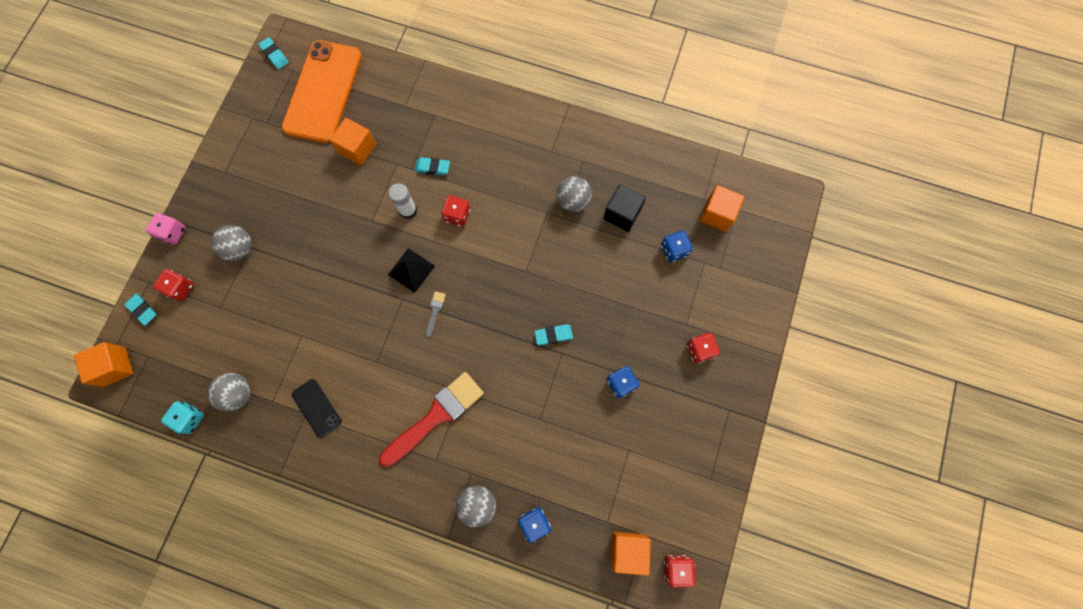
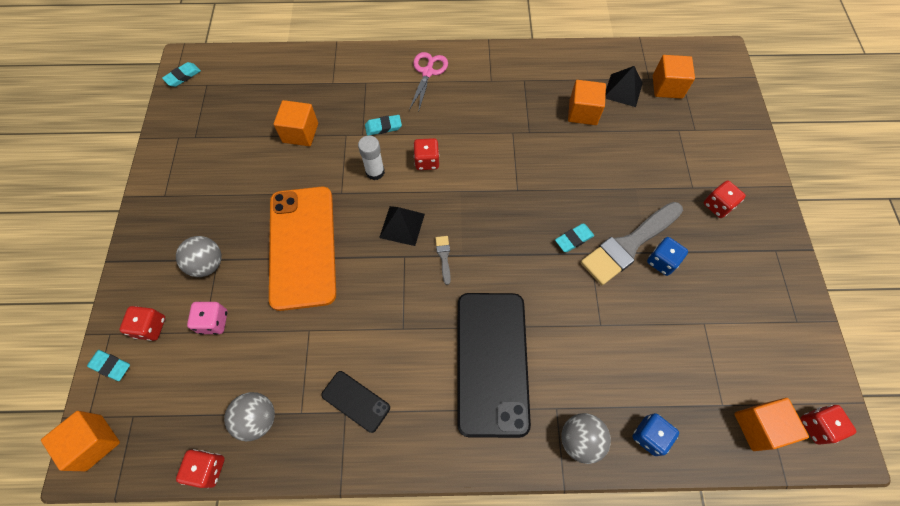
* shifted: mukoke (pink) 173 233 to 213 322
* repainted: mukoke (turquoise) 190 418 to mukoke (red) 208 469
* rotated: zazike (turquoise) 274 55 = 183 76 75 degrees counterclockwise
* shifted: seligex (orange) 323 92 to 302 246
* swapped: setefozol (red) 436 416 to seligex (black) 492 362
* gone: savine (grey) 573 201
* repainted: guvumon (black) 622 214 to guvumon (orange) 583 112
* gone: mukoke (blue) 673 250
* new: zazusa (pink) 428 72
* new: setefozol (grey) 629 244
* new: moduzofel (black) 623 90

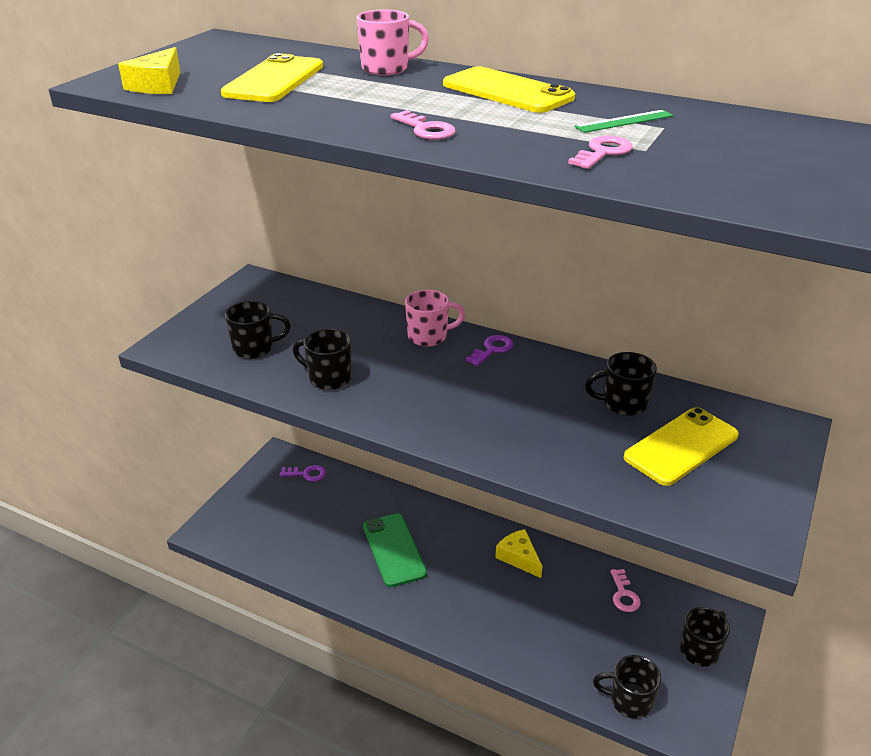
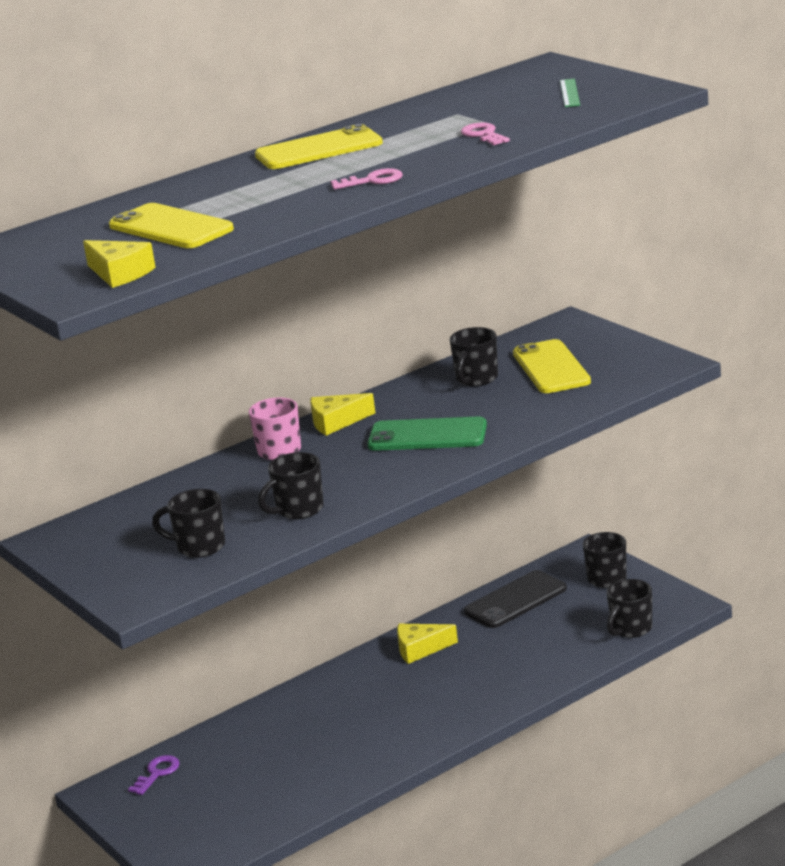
* rotated: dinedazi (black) 255 348 = 199 547 90 degrees counterclockwise
* gone: dinedazi (pink) 387 69
* shifted: seligex (green) 394 550 to 427 436
* swapped: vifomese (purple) 492 349 to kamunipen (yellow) 336 422
* shifted: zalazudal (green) 624 121 to 570 93
* swapped: vifomese (pink) 624 594 to seligex (black) 515 600

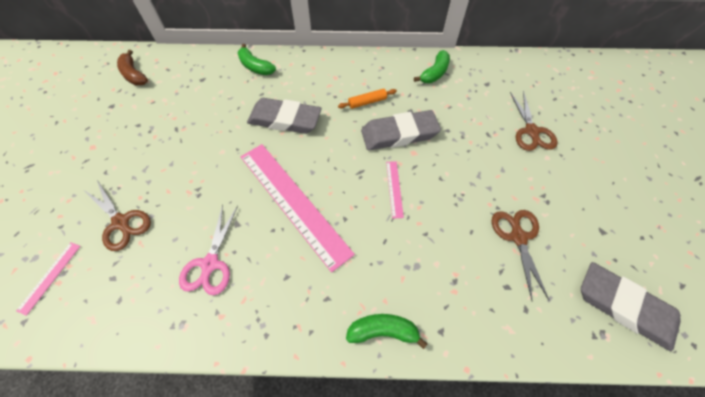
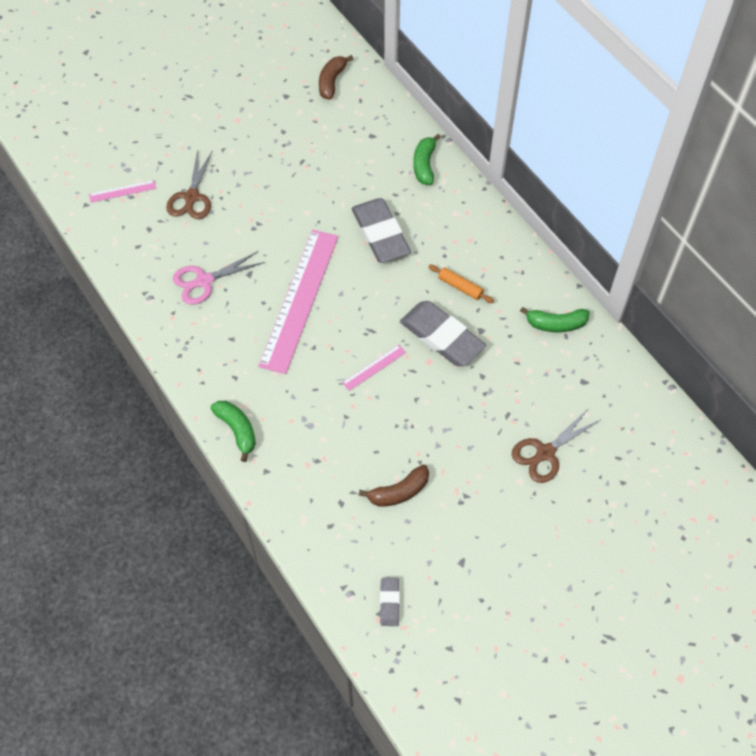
* swapped: zazusa (brown) 518 237 to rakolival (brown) 399 492
* scaled: zazike (grey) 624 306 = 389 603 x0.48

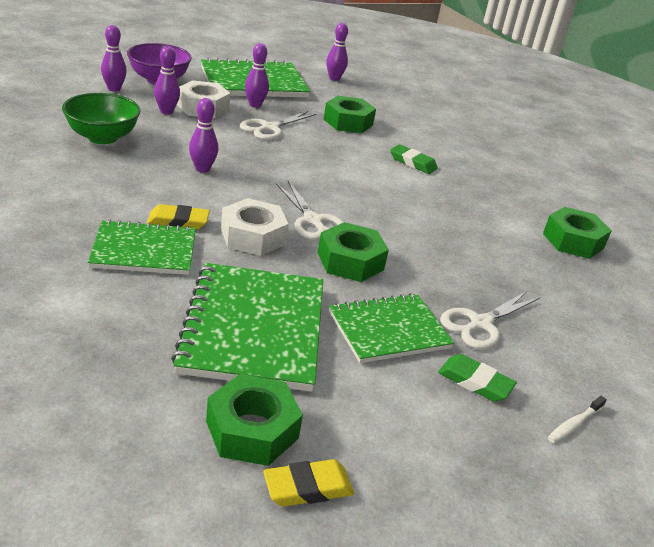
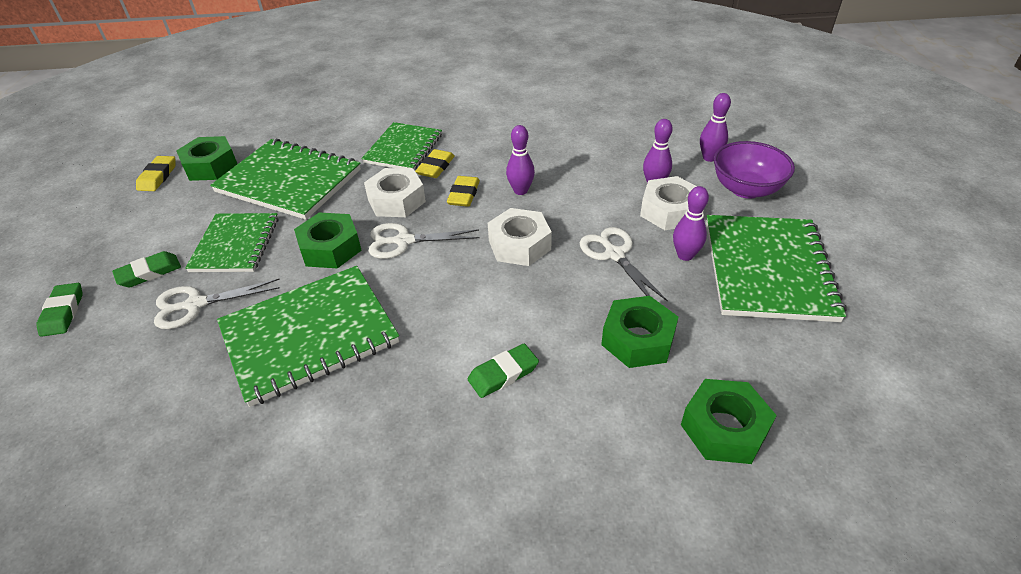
* gone: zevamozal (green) 102 137
* gone: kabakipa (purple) 334 78
* rotated: zazusa (white) 480 324 = 196 304 90 degrees counterclockwise
* shifted: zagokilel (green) 573 241 to 724 428
* swapped: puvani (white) 574 424 to zazike (green) 63 312
* new: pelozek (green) 309 335
* new: zazike (yellow) 463 194
* new: zagokilel (white) 519 245

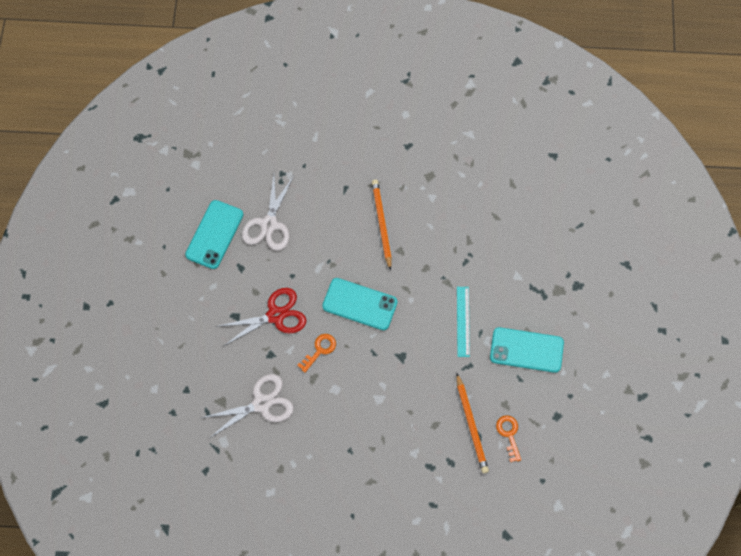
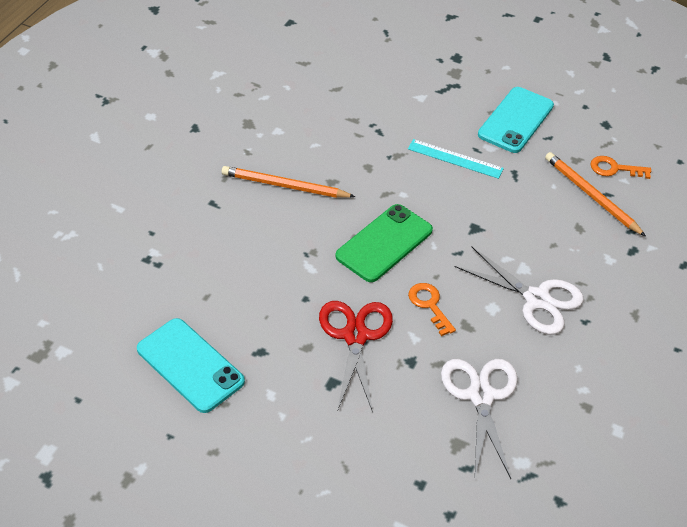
* shifted: zazusa (white) 269 224 to 536 299
* repainted: seligex (turquoise) 359 304 to seligex (green) 384 243
* rotated: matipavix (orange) 471 425 = 591 196 135 degrees counterclockwise

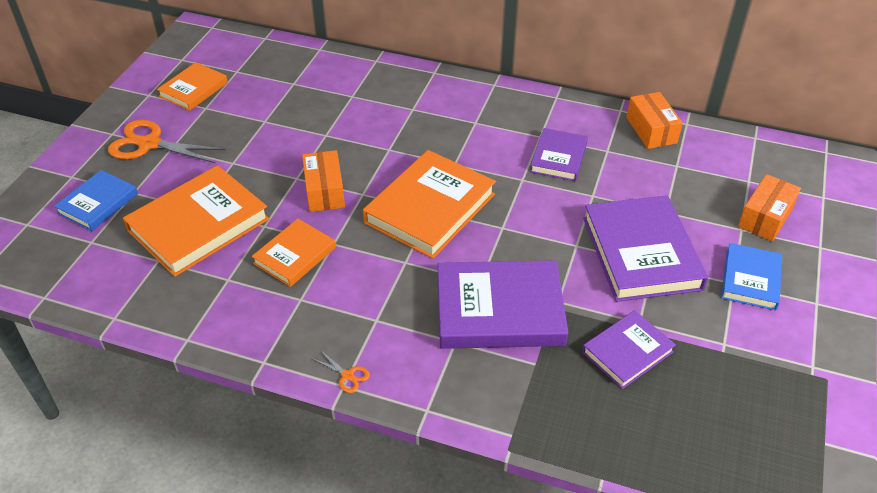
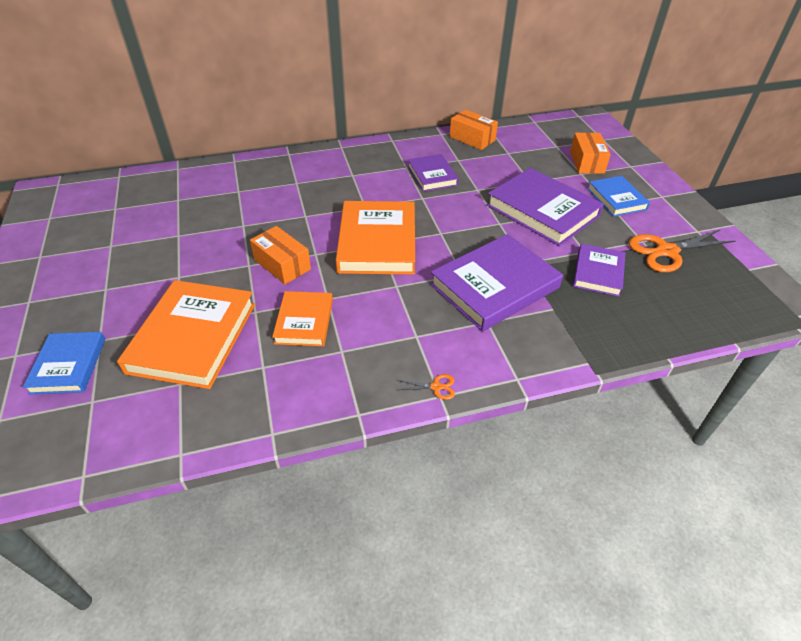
* shifted: zazusa (orange) 149 144 to 666 251
* gone: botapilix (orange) 194 89

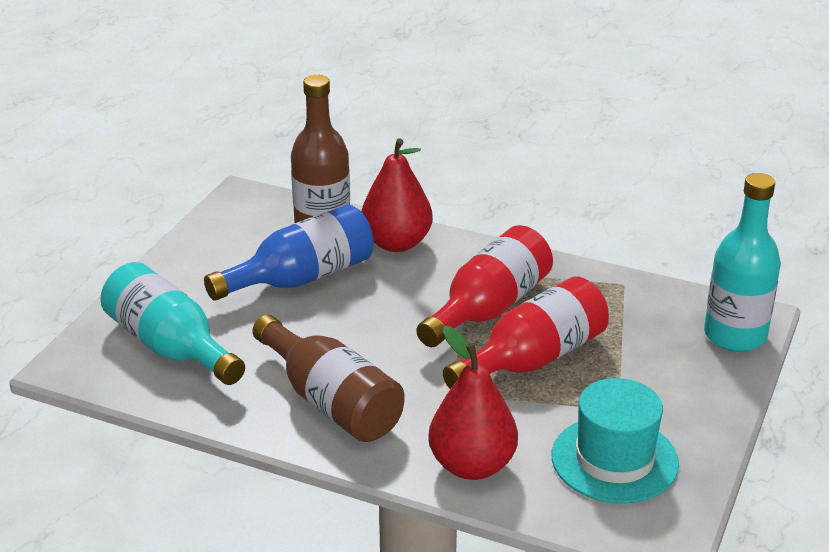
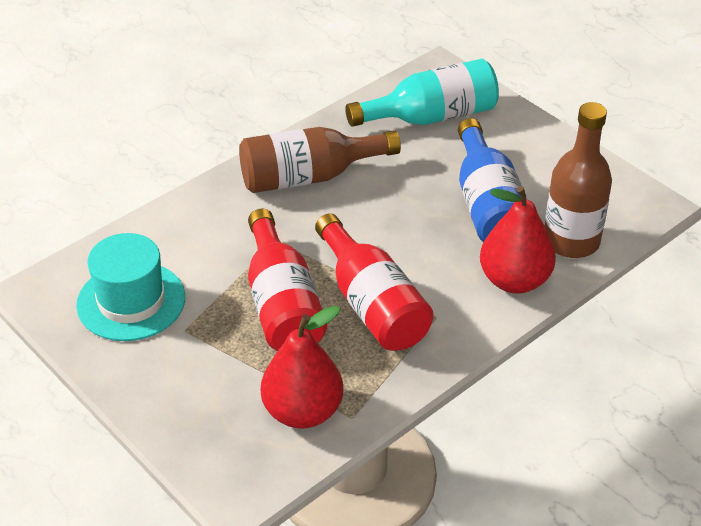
* shifted: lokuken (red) 472 465 to 303 411
* gone: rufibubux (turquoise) 735 335

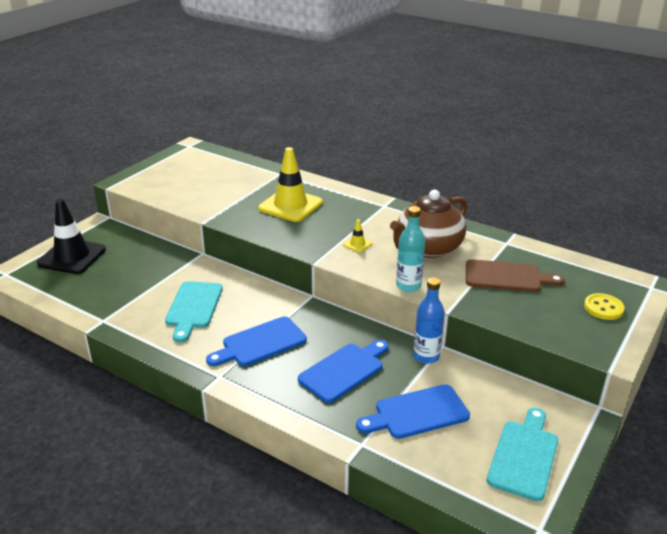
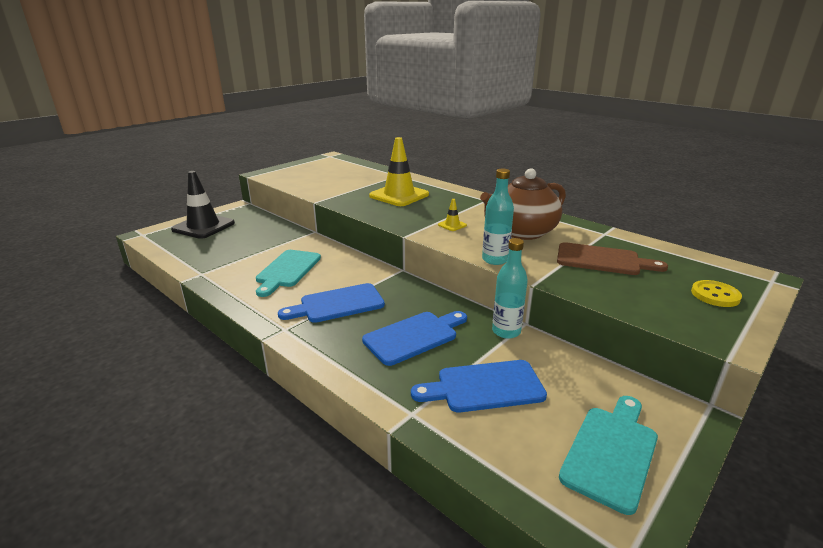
* repainted: rufibubux (blue) 426 356 to rufibubux (turquoise) 506 331

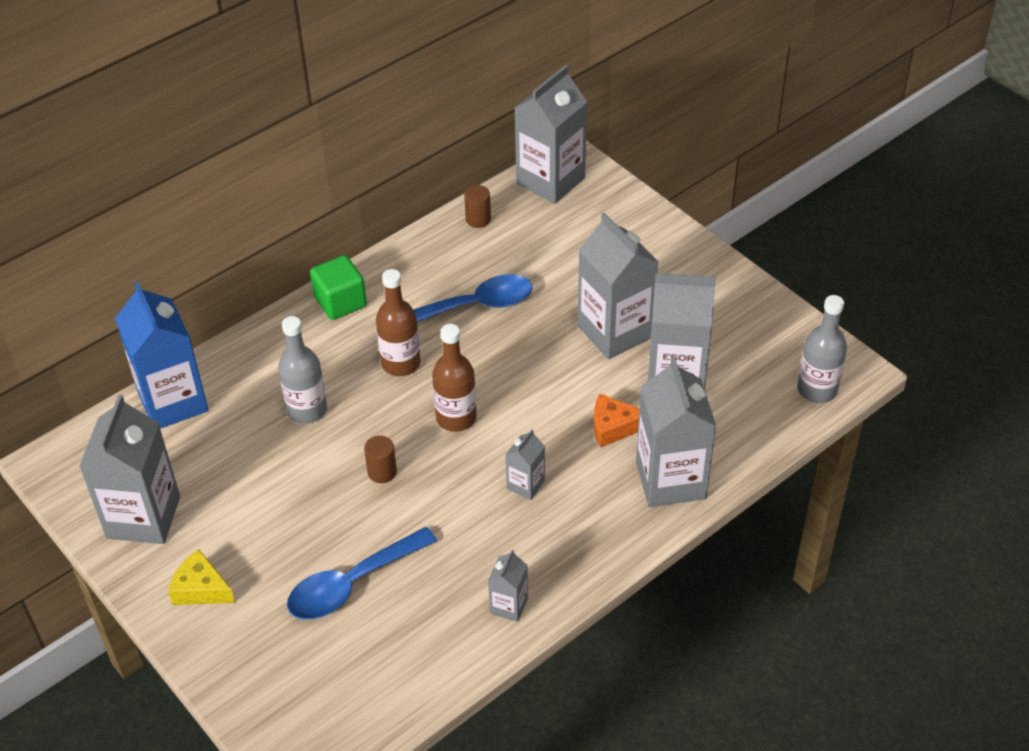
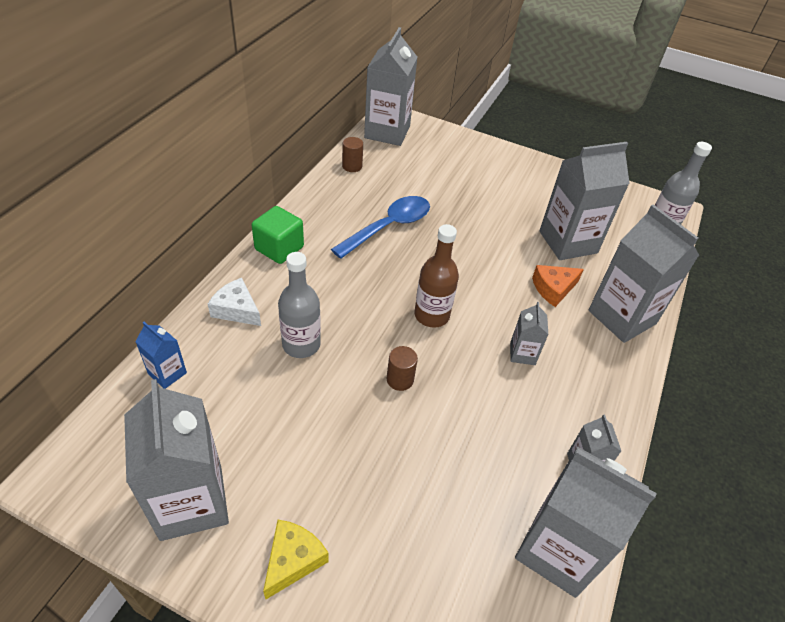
* scaled: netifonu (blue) 173 402 = 167 373 x0.48
* rotated: kamunipen (yellow) 201 589 = 293 560 120 degrees clockwise
* gone: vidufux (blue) 352 584
* gone: rufibubux (brown) 401 363
* shifted: netifonu (grey) 615 332 to 557 550
* new: kamunipen (white) 236 310

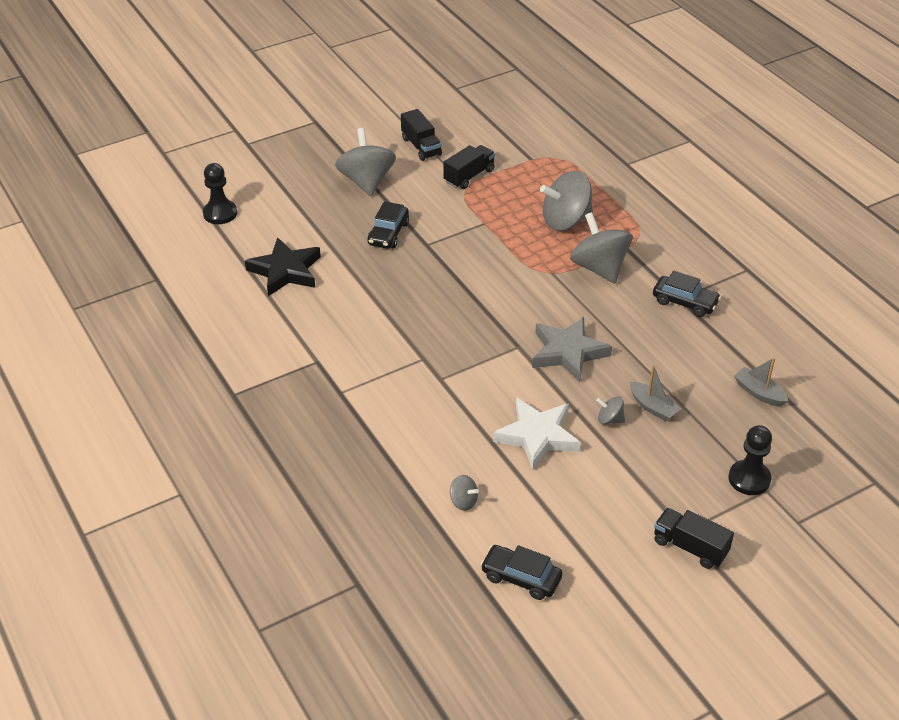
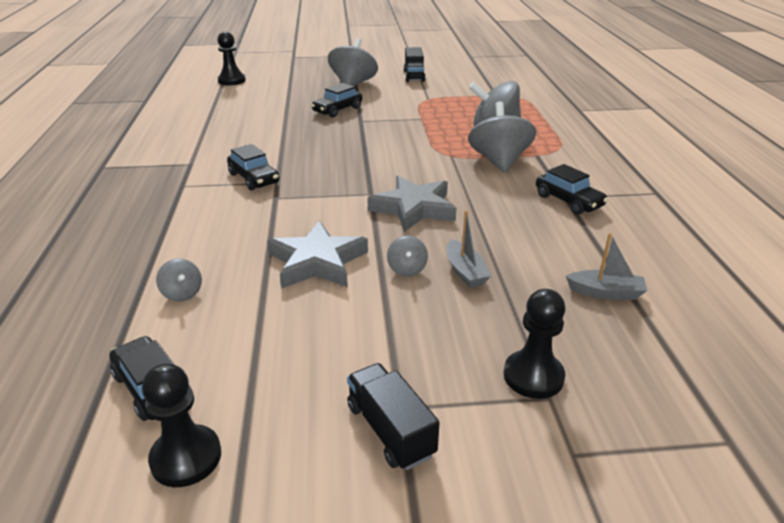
* gone: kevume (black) 285 271
* gone: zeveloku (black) 469 176
* repainted: kevume (white) 538 436 to kevume (grey) 317 262
* rotated: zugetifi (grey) 609 419 = 407 269 135 degrees counterclockwise
* rotated: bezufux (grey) 759 393 = 605 292 120 degrees clockwise
* new: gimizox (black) 186 457
* new: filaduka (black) 254 178

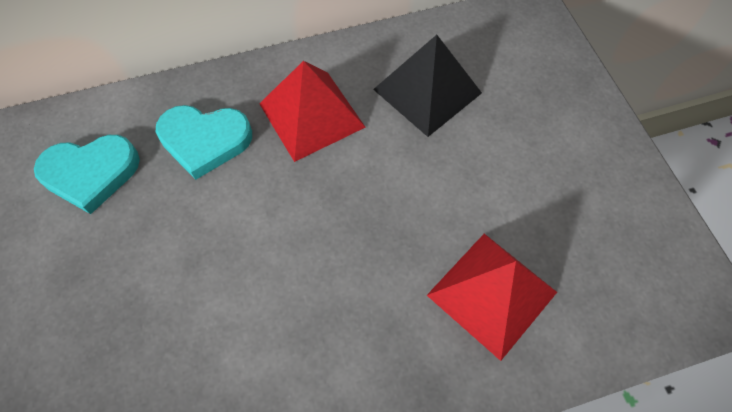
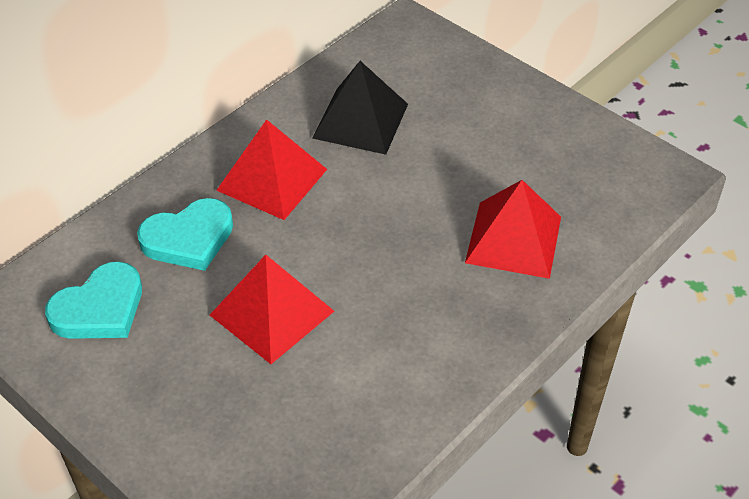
* new: moduzofel (red) 272 312

